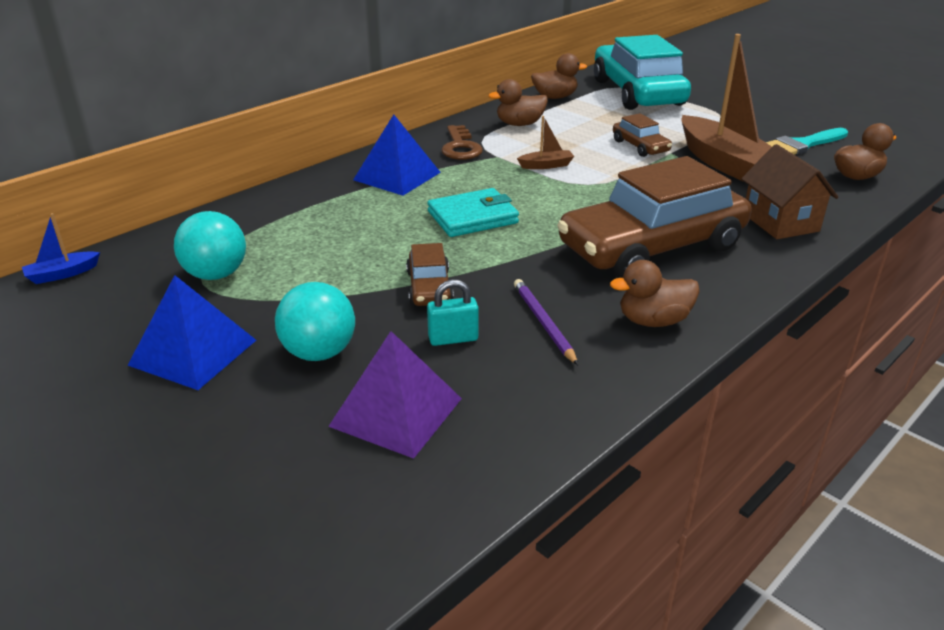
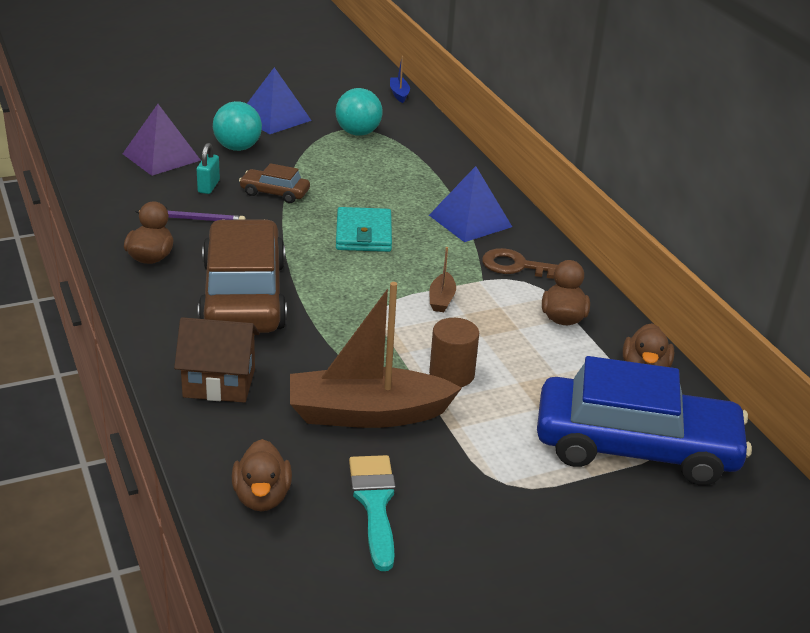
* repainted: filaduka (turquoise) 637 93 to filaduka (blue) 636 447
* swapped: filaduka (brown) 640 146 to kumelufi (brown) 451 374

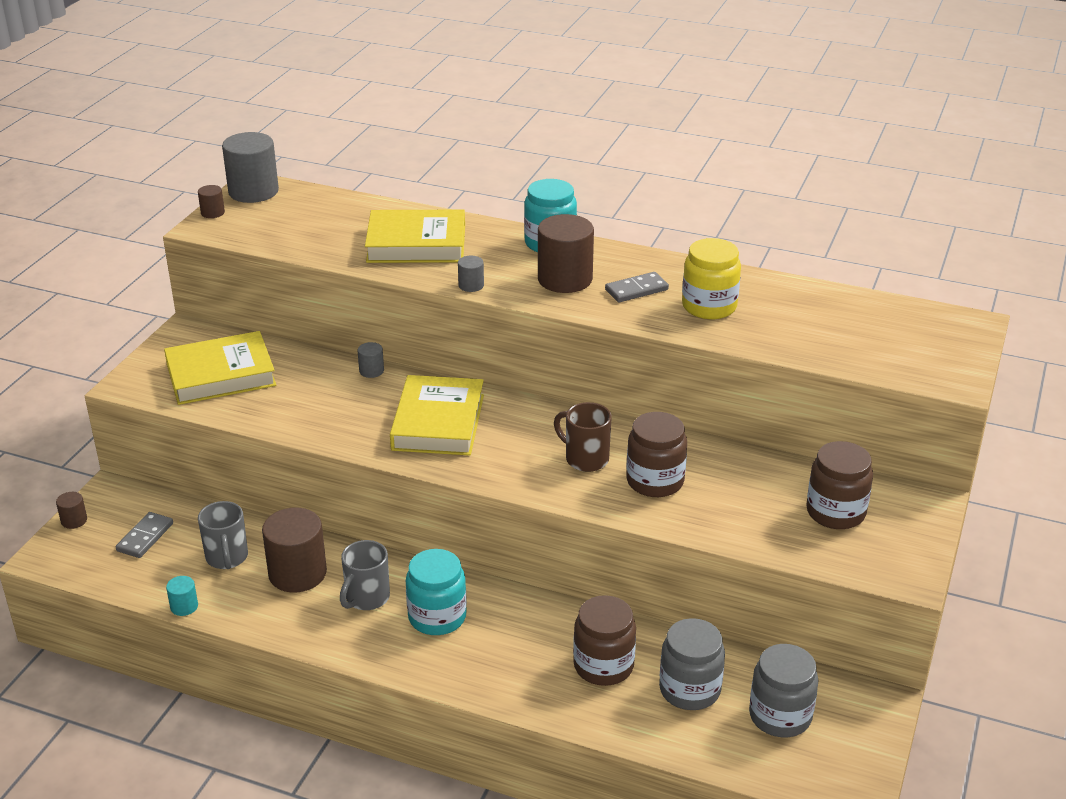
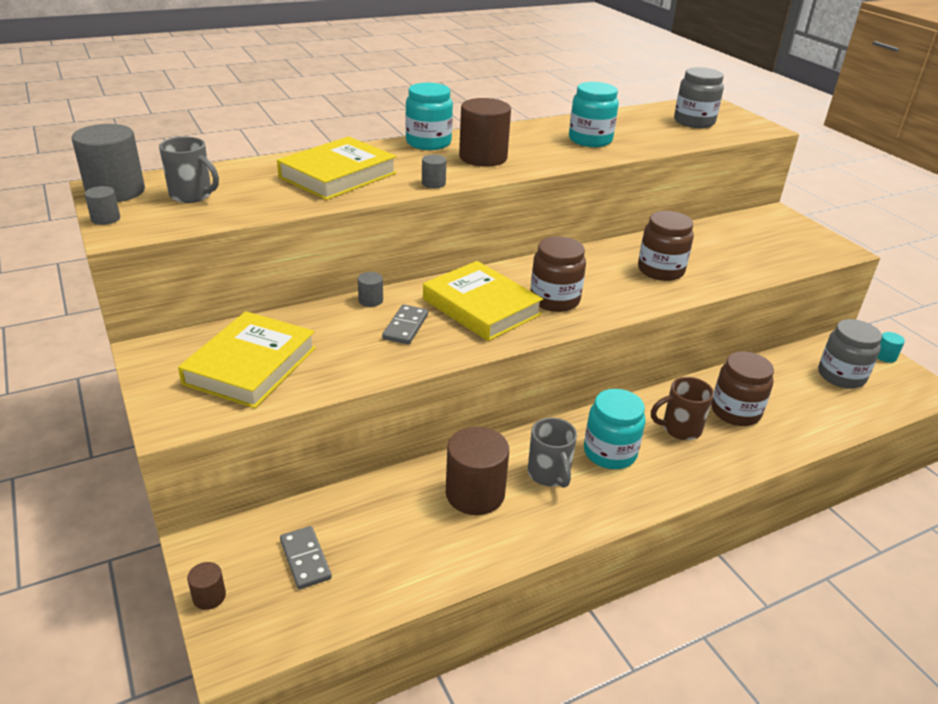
* shifted: kumelufi (turquoise) 184 606 to 885 356
* repainted: kumelufi (brown) 212 213 to kumelufi (grey) 106 219
* shifted: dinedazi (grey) 227 558 to 192 195
* shifted: dinedazi (brown) 585 459 to 679 429
* shifted: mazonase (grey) 636 290 to 405 327
* shifted: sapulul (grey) 689 689 to 694 122
* repainted: sapulul (yellow) 709 306 to sapulul (turquoise) 590 140
* shifted: sapulul (brown) 835 512 to 554 300

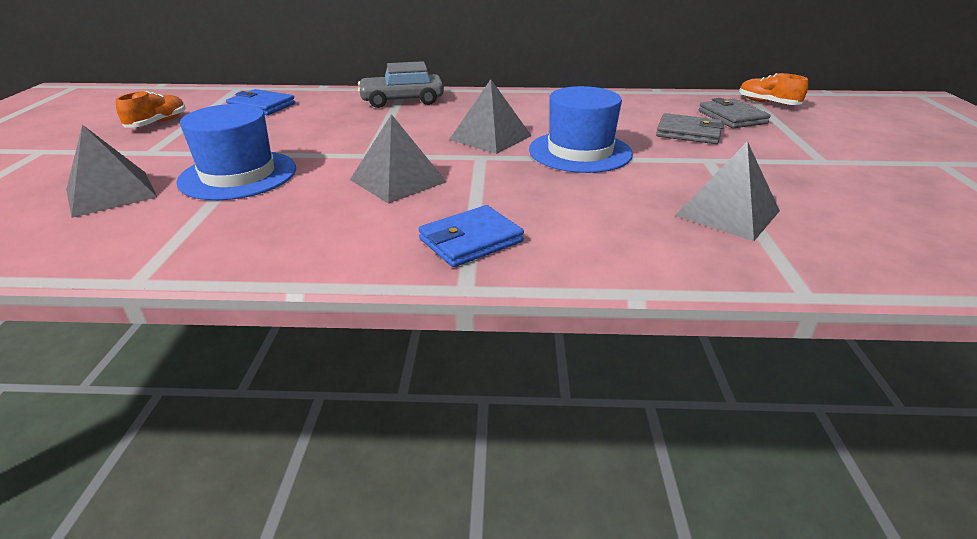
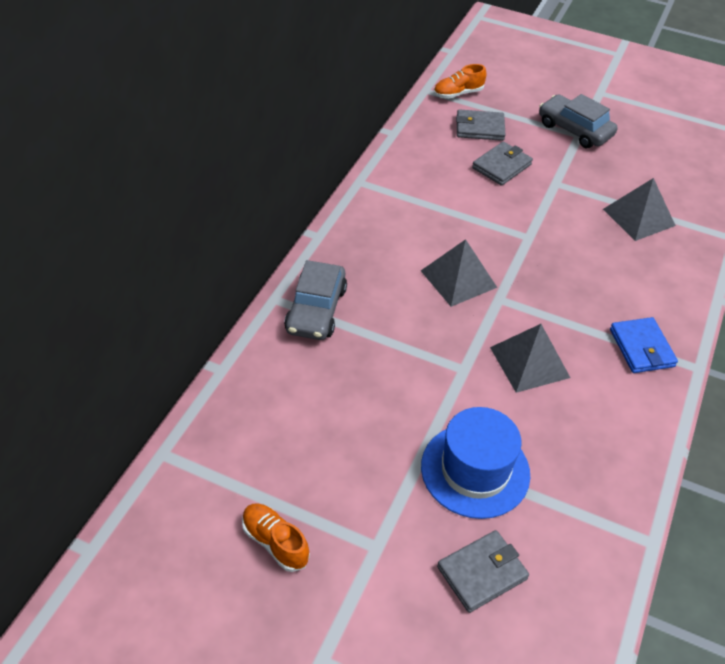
* swapped: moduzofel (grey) 111 193 to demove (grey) 482 573
* gone: demove (blue) 262 106
* gone: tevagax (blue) 580 152
* new: filaduka (grey) 574 130

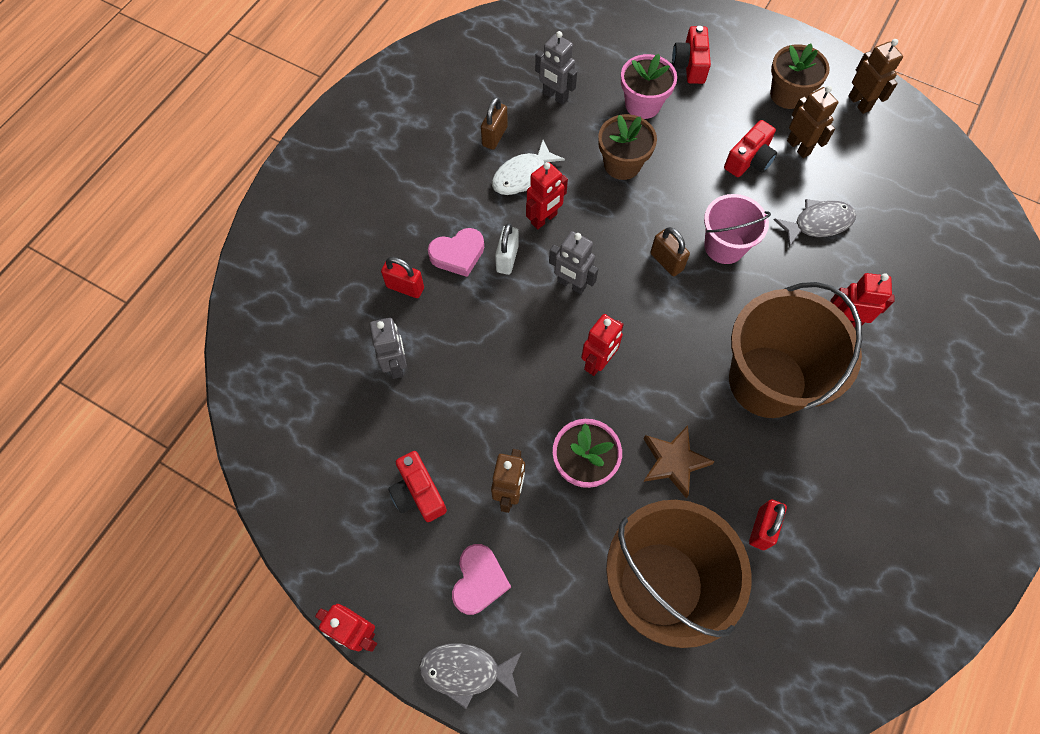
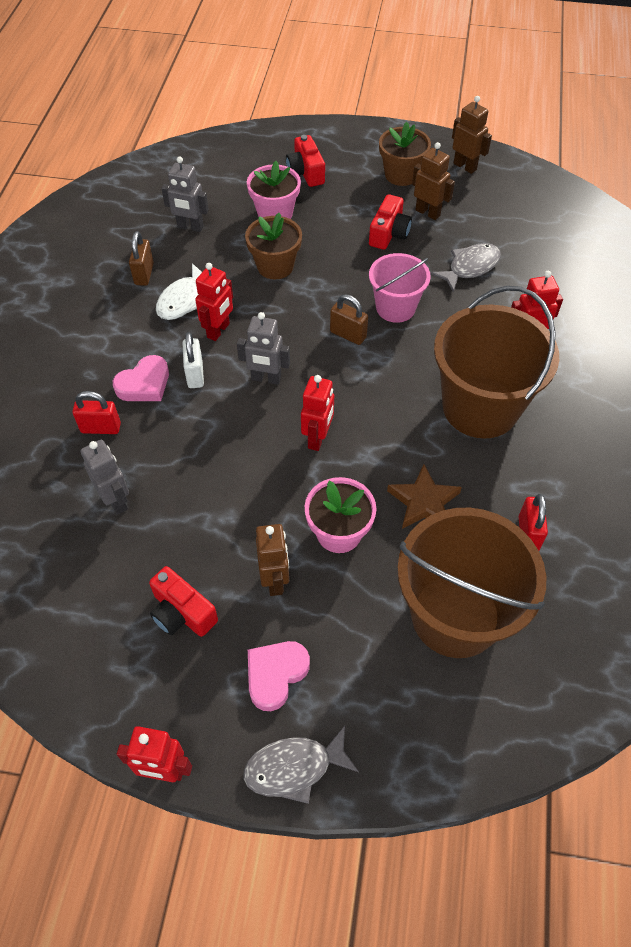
* rotated: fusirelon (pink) 479 580 = 275 675 135 degrees counterclockwise

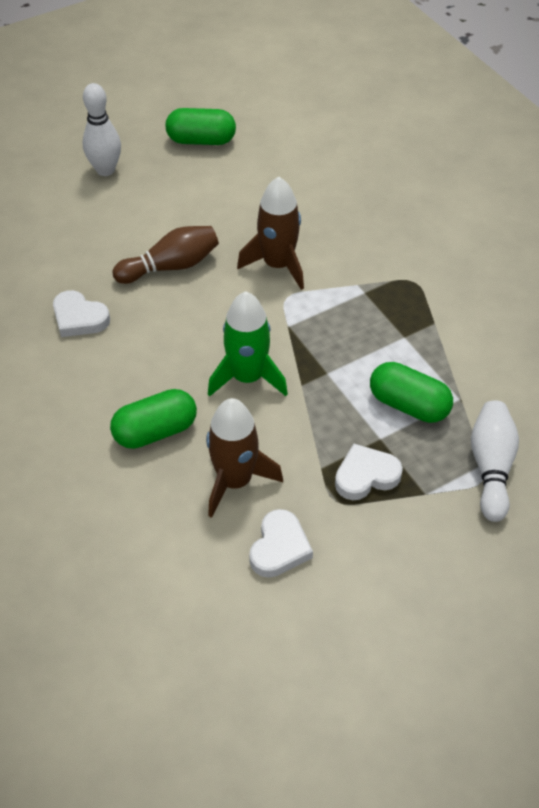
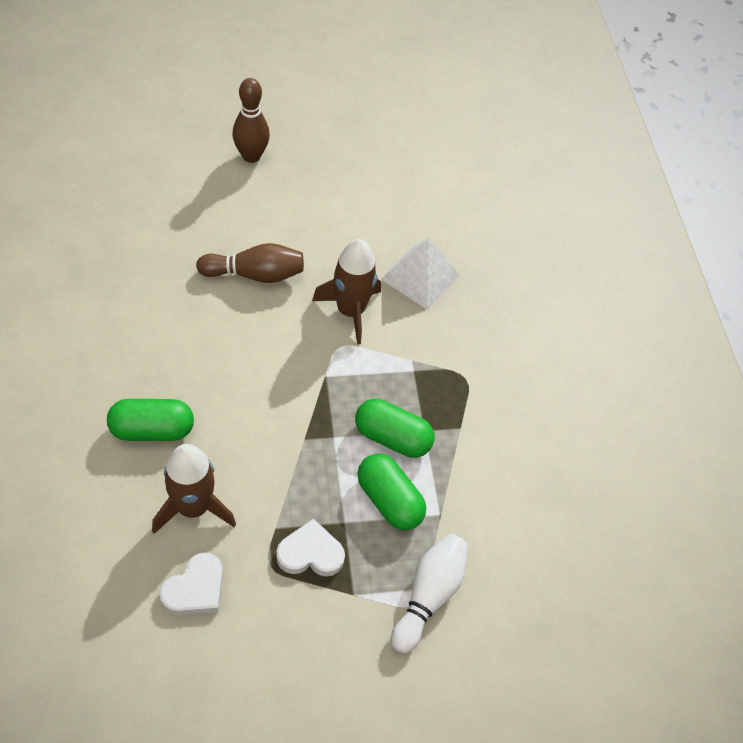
* gone: fusirelon (white) 79 318
* repainted: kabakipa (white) 105 170 to kabakipa (brown) 251 156
* shifted: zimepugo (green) 201 140 to 392 438
* gone: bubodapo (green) 247 377
* new: moduzofel (white) 420 277

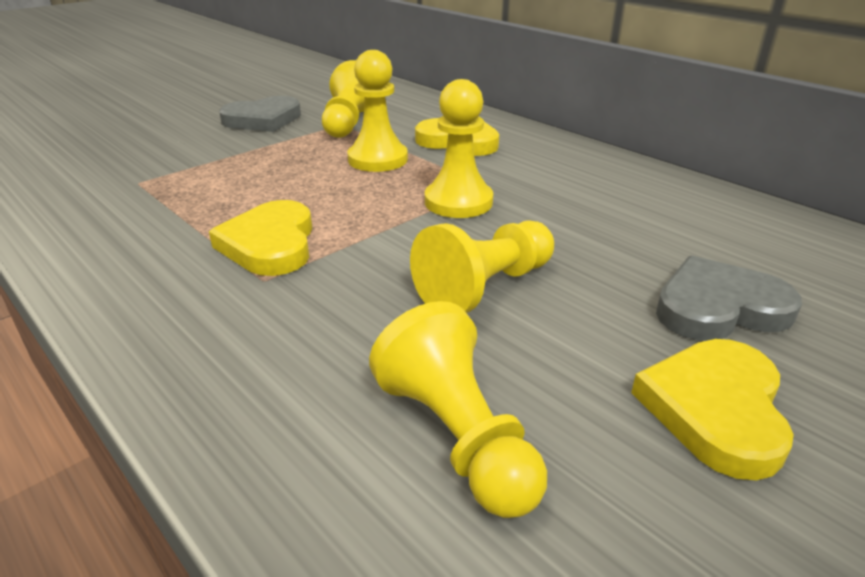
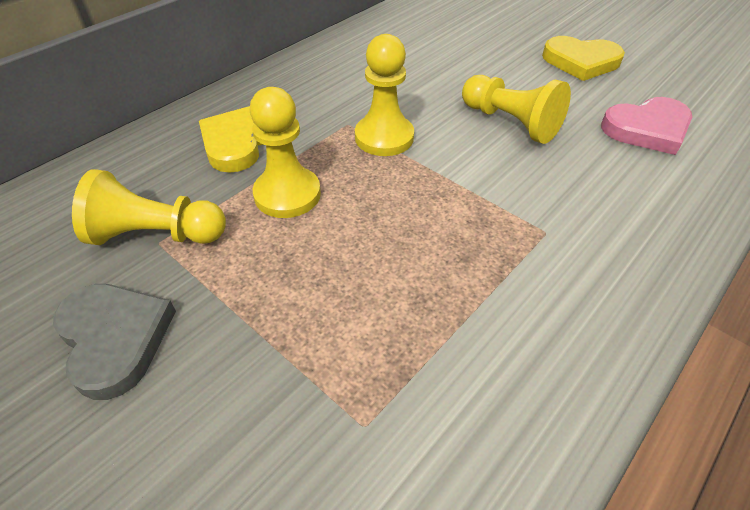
* gone: fusirelon (yellow) 270 244
* swapped: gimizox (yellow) 458 437 to fusirelon (pink) 647 129
* gone: fusirelon (grey) 719 307

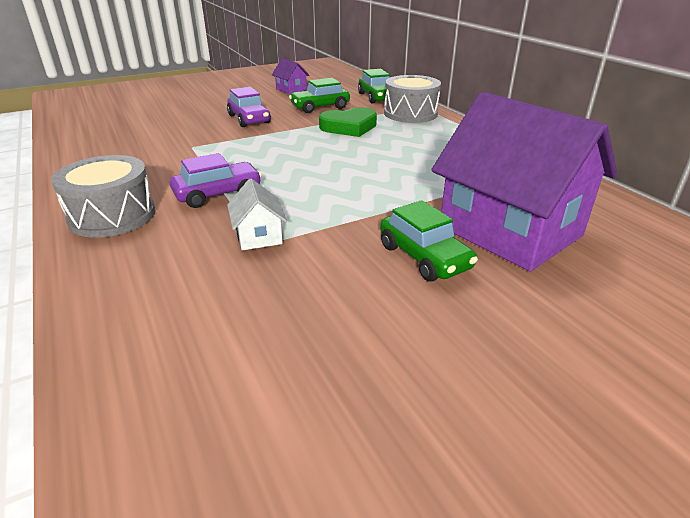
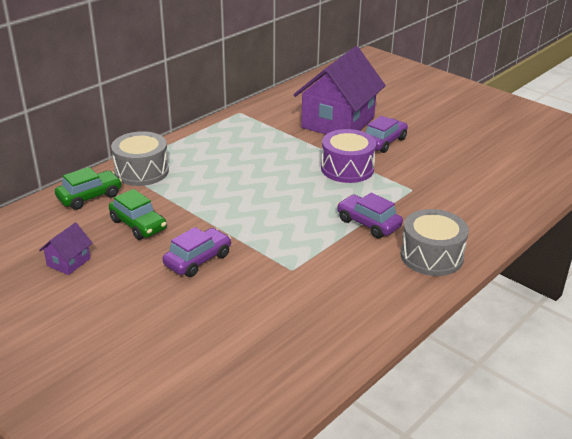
* gone: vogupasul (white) 259 236
* gone: fusirelon (green) 349 127
* repainted: filaduka (green) 424 257 to filaduka (purple) 383 142
* new: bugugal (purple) 347 169

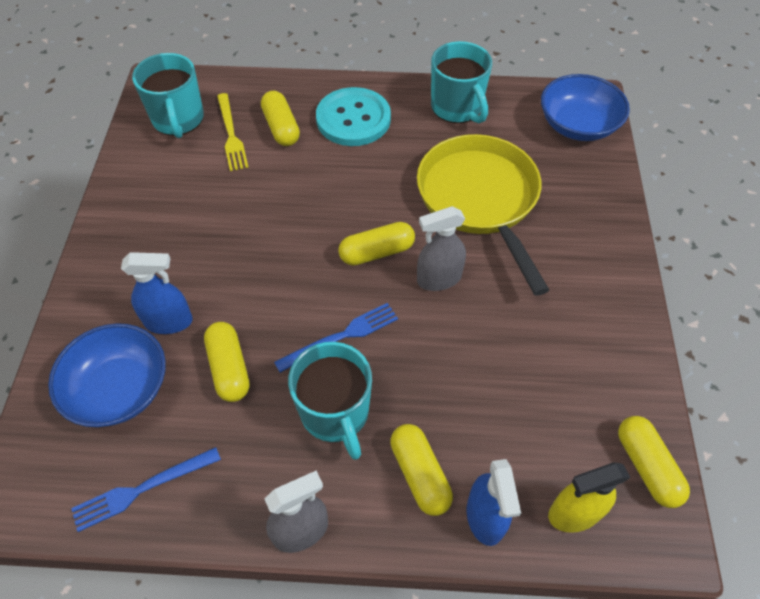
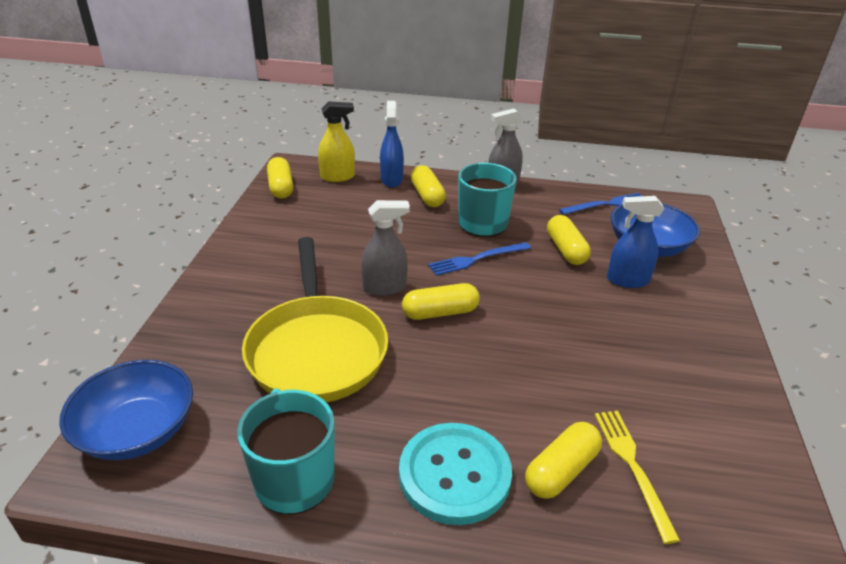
* gone: dinedazi (turquoise) 178 120
* rotated: zimepugo (yellow) 281 127 = 561 470 60 degrees clockwise

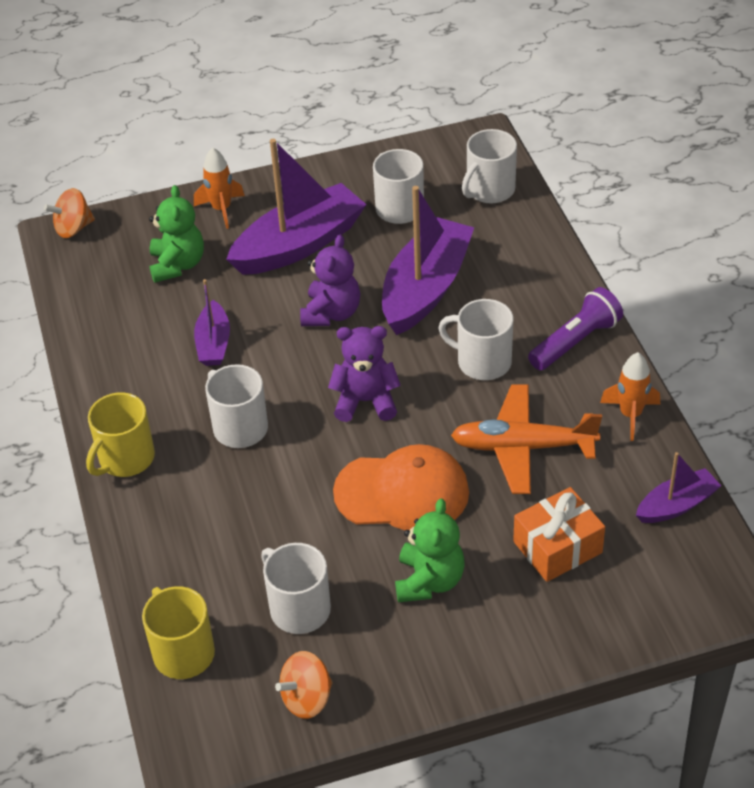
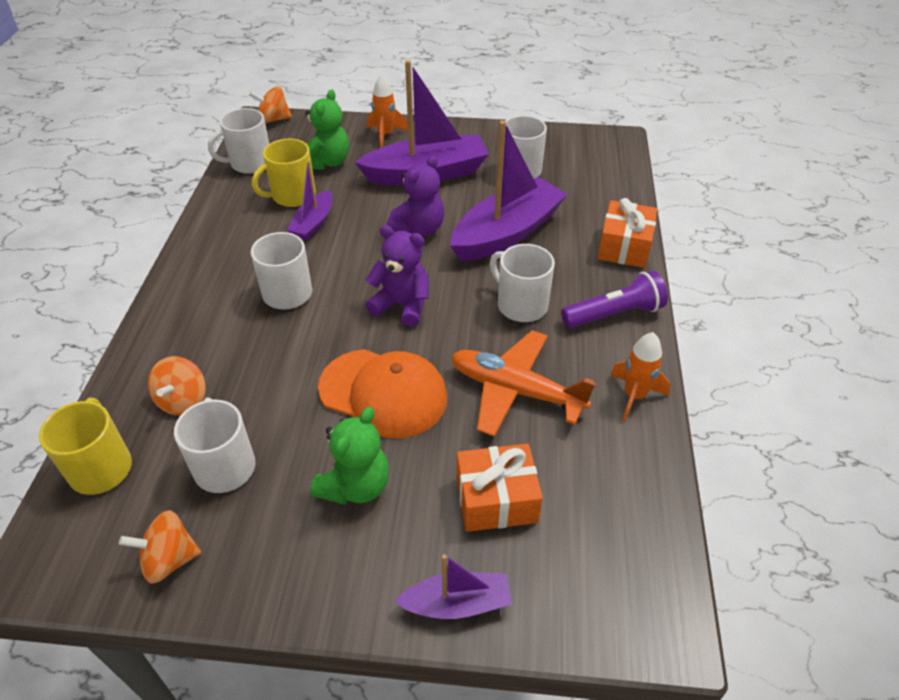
* shifted: dinedazi (yellow) 125 459 to 292 196
* shifted: dinedazi (white) 489 190 to 250 163
* shifted: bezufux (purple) 676 505 to 456 604
* new: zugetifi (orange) 183 400
* new: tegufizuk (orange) 624 247

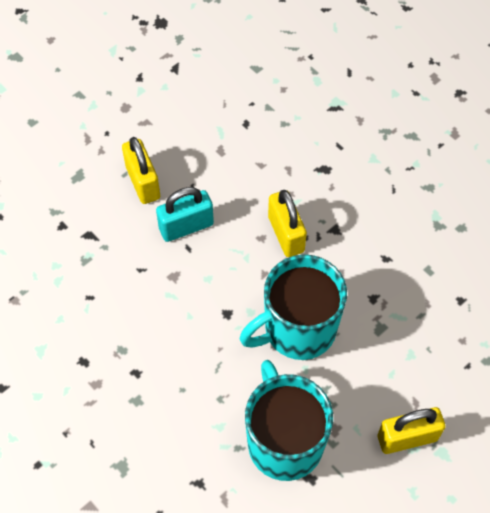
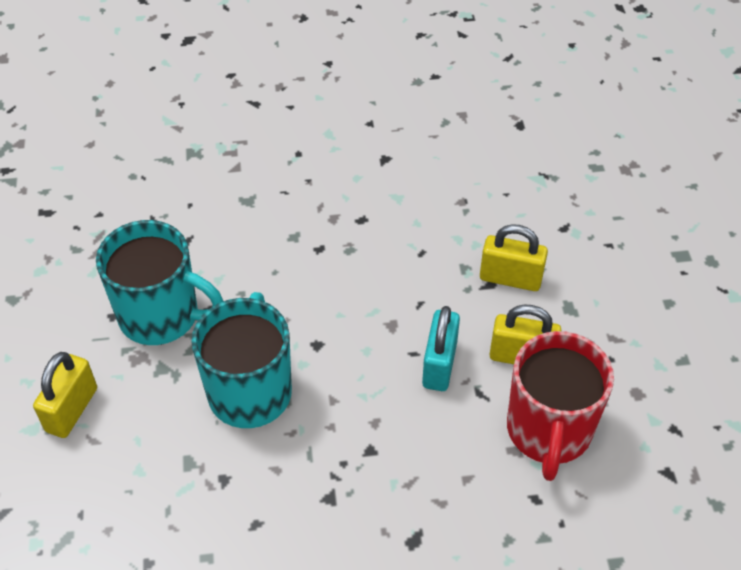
* shifted: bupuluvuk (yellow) 286 234 to 510 278
* new: dinedazi (red) 548 431

